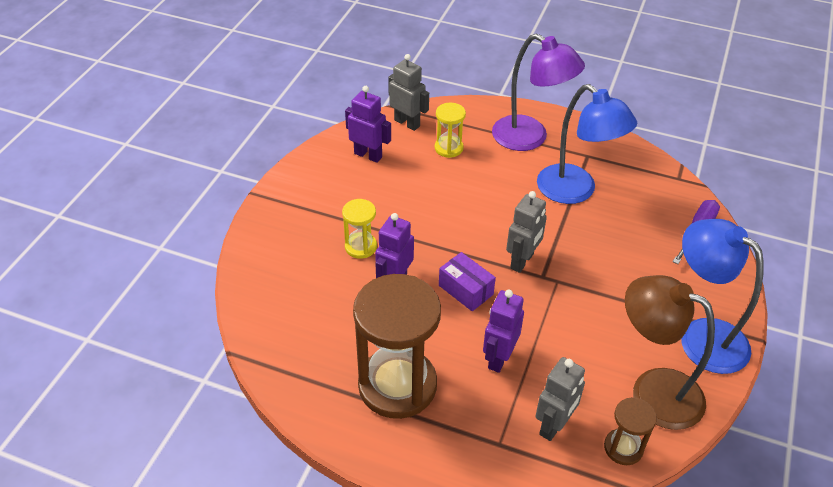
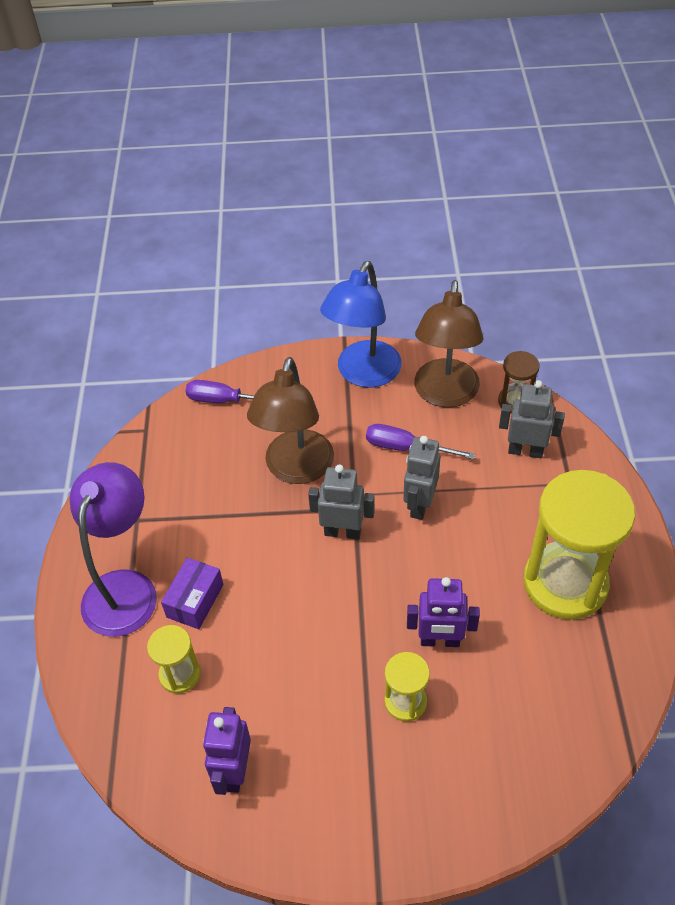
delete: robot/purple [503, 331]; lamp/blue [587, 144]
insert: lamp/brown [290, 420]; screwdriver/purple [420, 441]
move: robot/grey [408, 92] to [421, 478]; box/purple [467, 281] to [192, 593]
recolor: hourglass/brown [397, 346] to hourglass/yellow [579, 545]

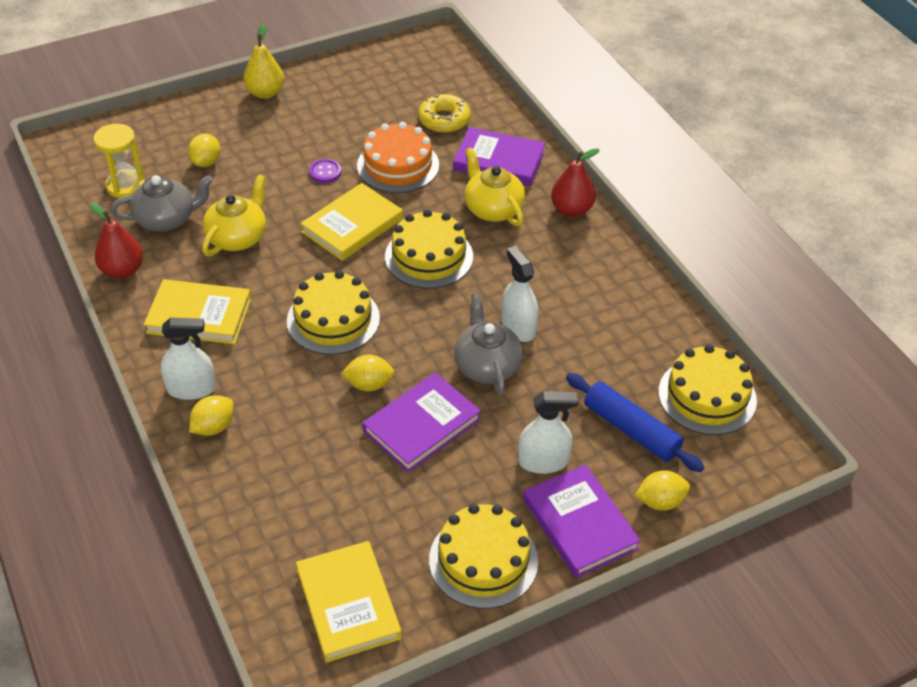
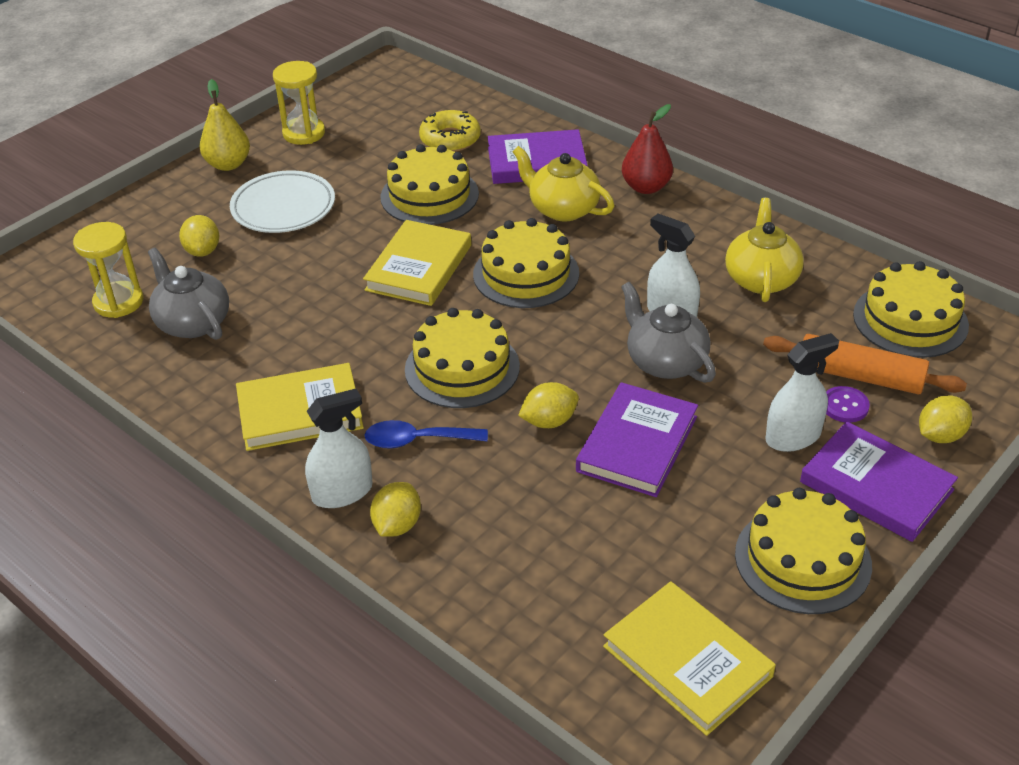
delete: pear/red [116, 241]
insert: plate/white [282, 201]; hourglass/yellow [299, 103]; spoon/blue [426, 434]
move: teapot/yellow [234, 215] to [764, 250]; button/purple [325, 171] to [848, 404]
recolor: cake/orange [398, 157] to cake/yellow [429, 184]; rolling pin/blue [635, 422] to rolling pin/orange [865, 364]
rotate: teapot/grey [161, 203] = [188, 293] 90 degrees counterclockwise

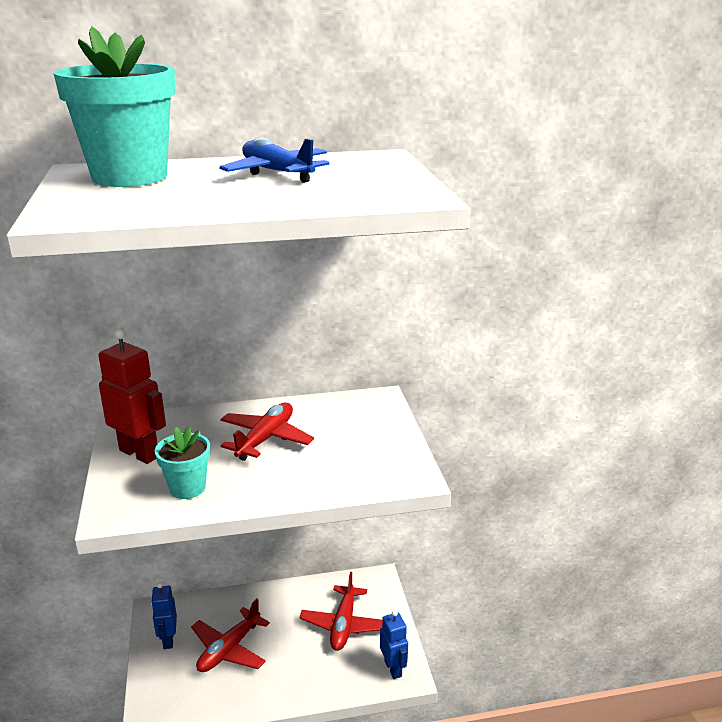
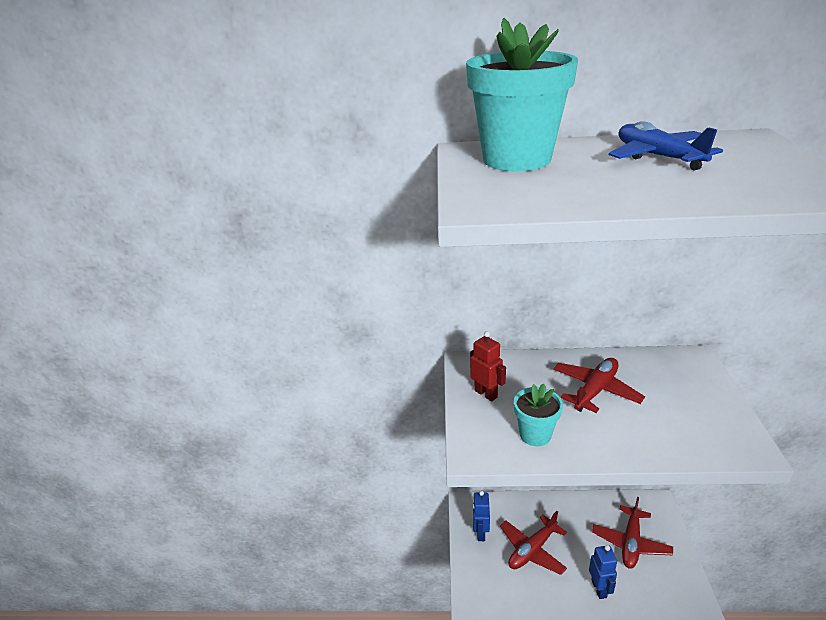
move: robot/blue [394, 644] to [603, 572]
resize: robot/red [132, 396] = [488, 366] x0.65

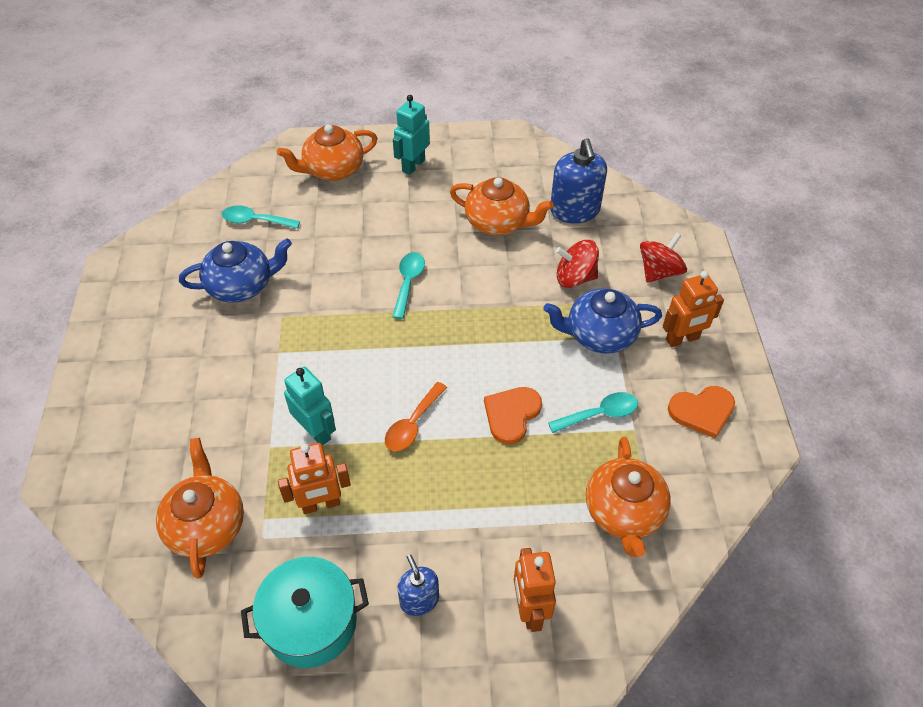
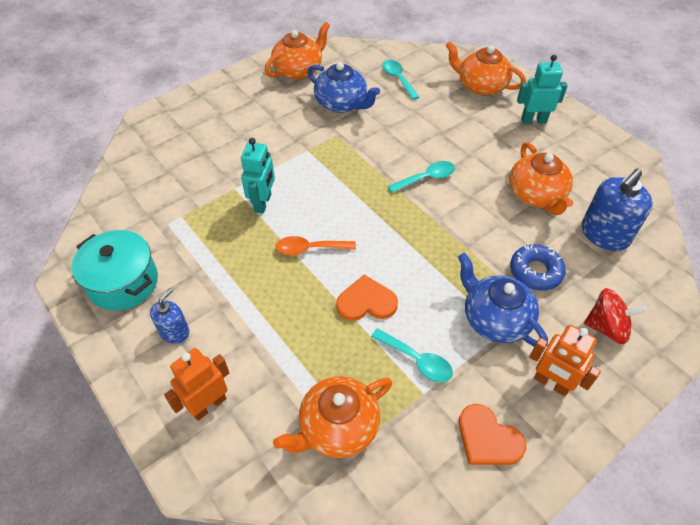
delete: robot/orange [314, 478]
move: teapot/orange [200, 508] to [297, 51]
replace: spinning top/red [577, 264] to donut/blue [538, 267]

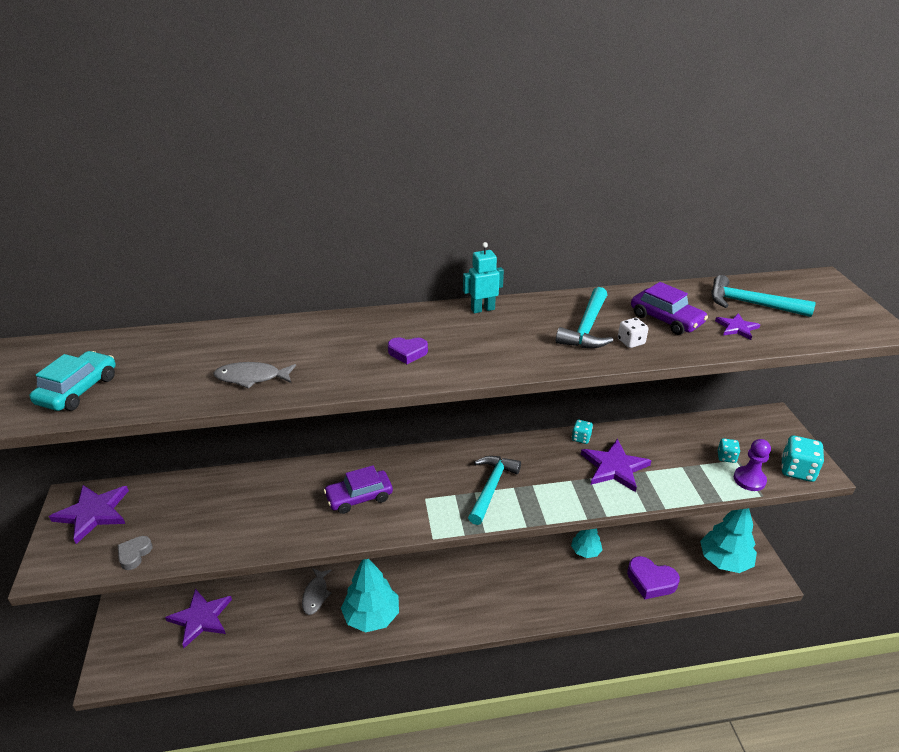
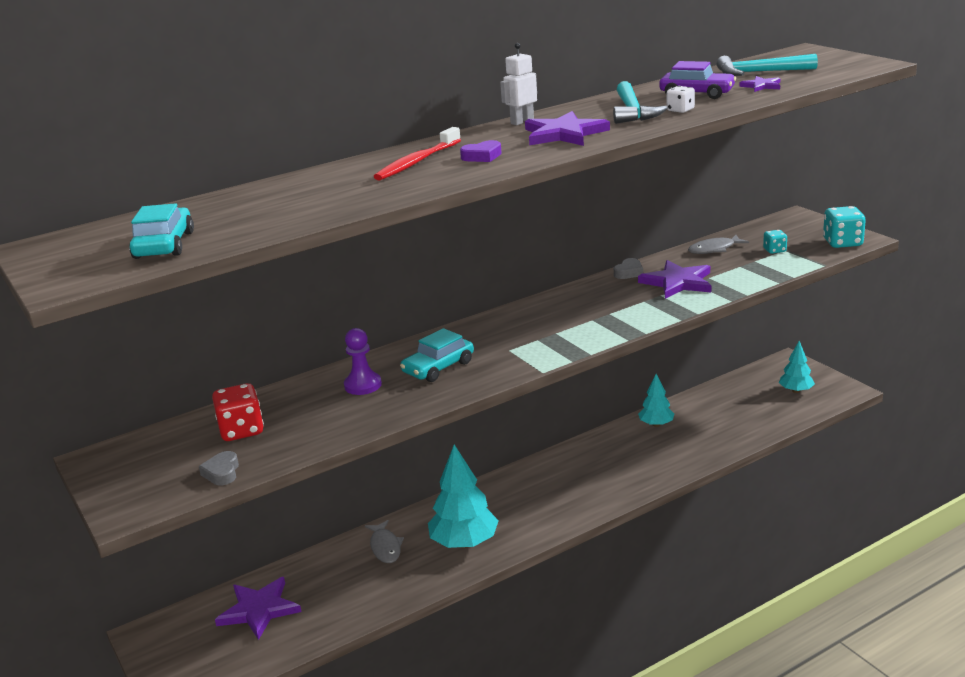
delete: hammer/turquoise [494, 490]; heart/purple [653, 577]
insert: dice/red [238, 412]; toothbrush/red [417, 154]
move: star/purple [89, 514] to [567, 128]; fish/grey [255, 375] to [718, 244]; pawn/purple [752, 465] to [363, 361]
replace: dice/turquoise [582, 432] to heart/grey [628, 268]
recolor: car/purple [358, 489] to car/turquoise [437, 355]; robot/turquoise [483, 277] to robot/white [518, 84]
resize: tree/turquoise [728, 540] = [797, 367] x0.58

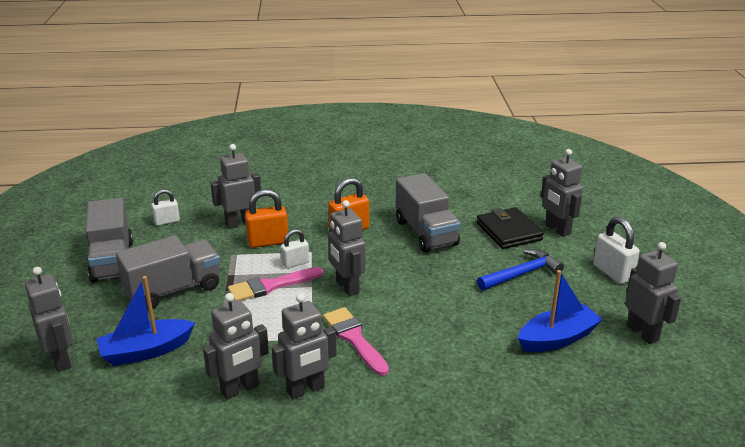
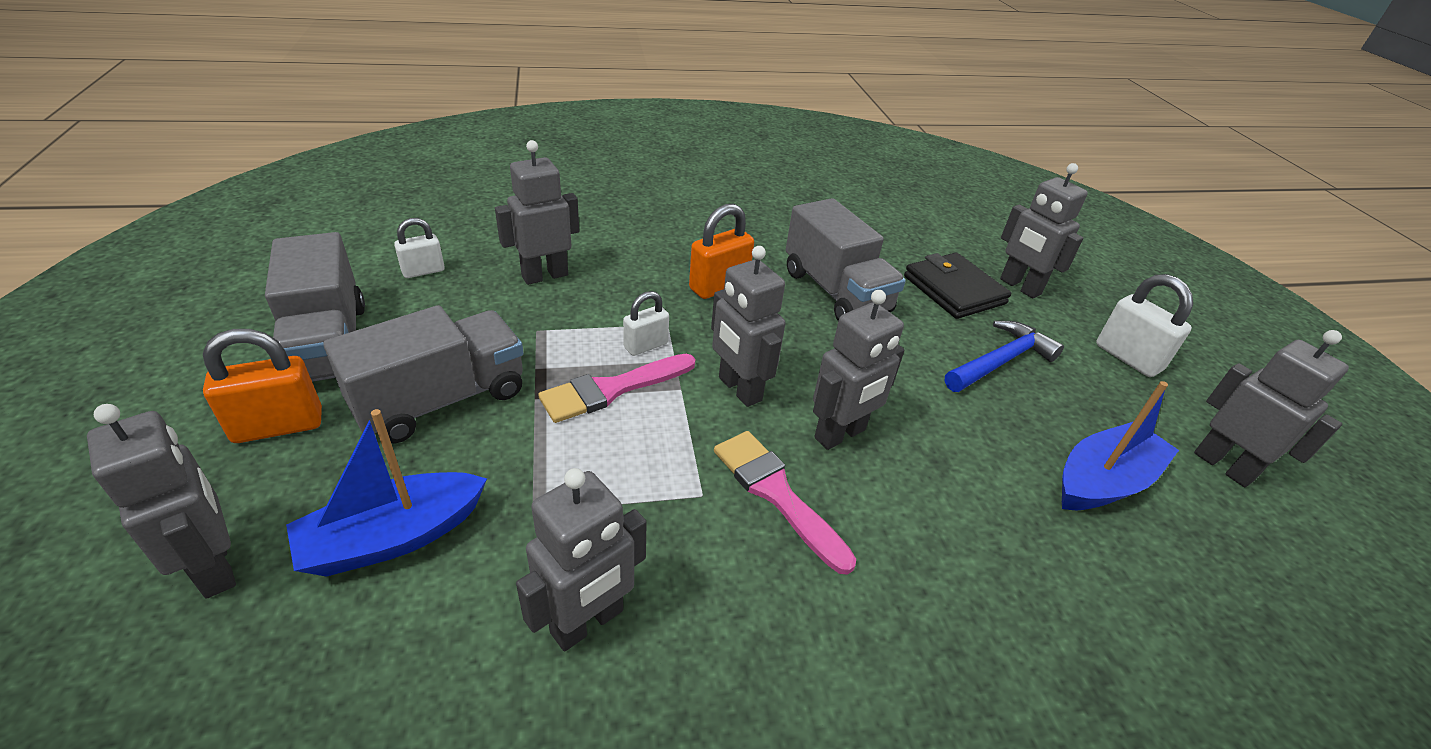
move: padlock/orange [266, 218] to [262, 386]; robot/grey [304, 346] to [858, 370]

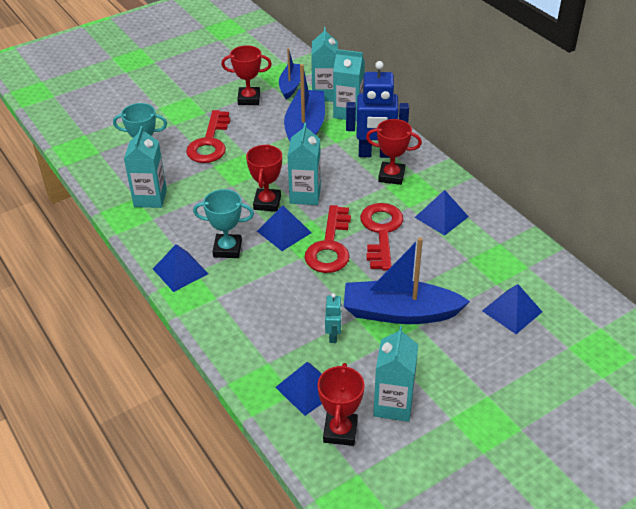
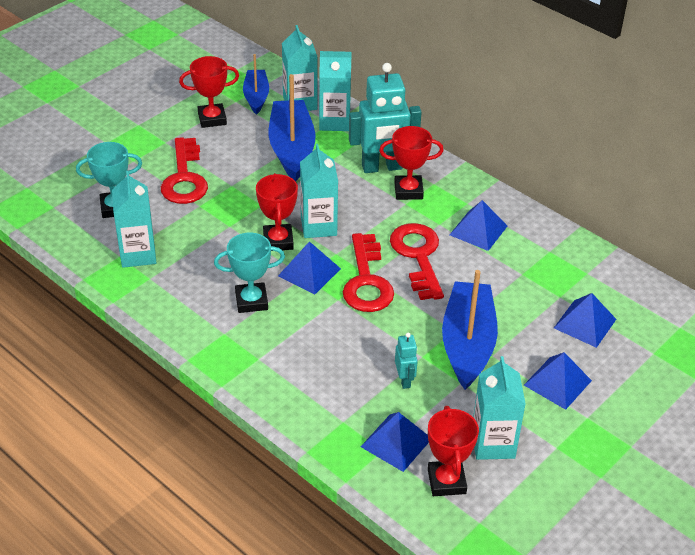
move: pyramid/blue [181, 268] to [558, 381]
recolor: robot/blue [377, 109] to robot/turquoise [385, 118]
rotate: boat/blue [407, 280] = [470, 330] 105 degrees clockwise

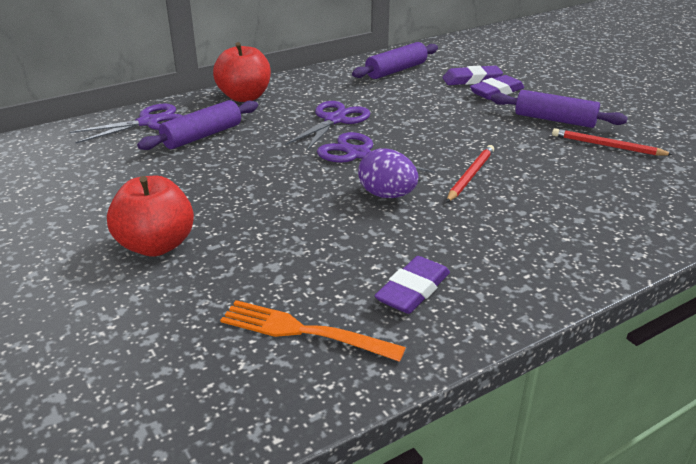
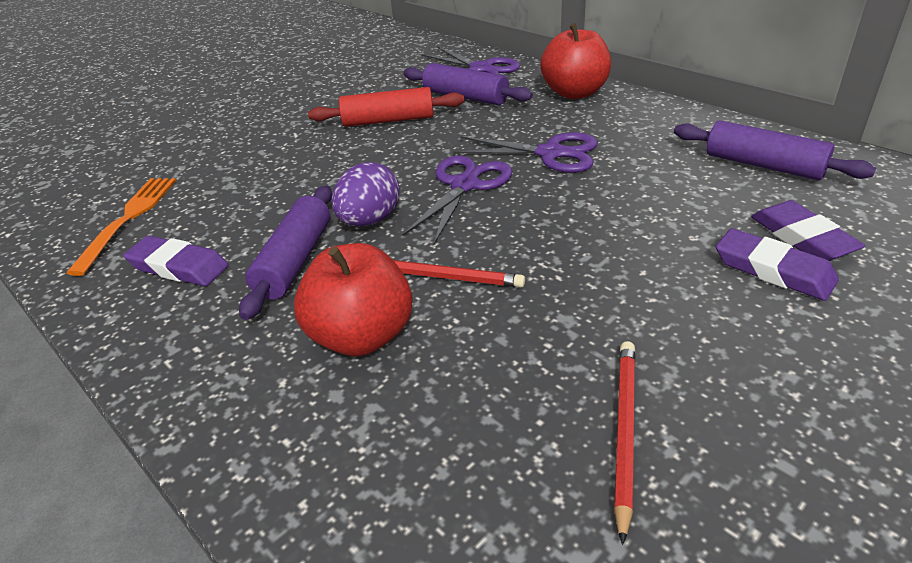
insert: rolling pin/red [386, 107]
move: apple/red [150, 216] to [353, 299]; rolling pin/purple [559, 109] to [285, 253]

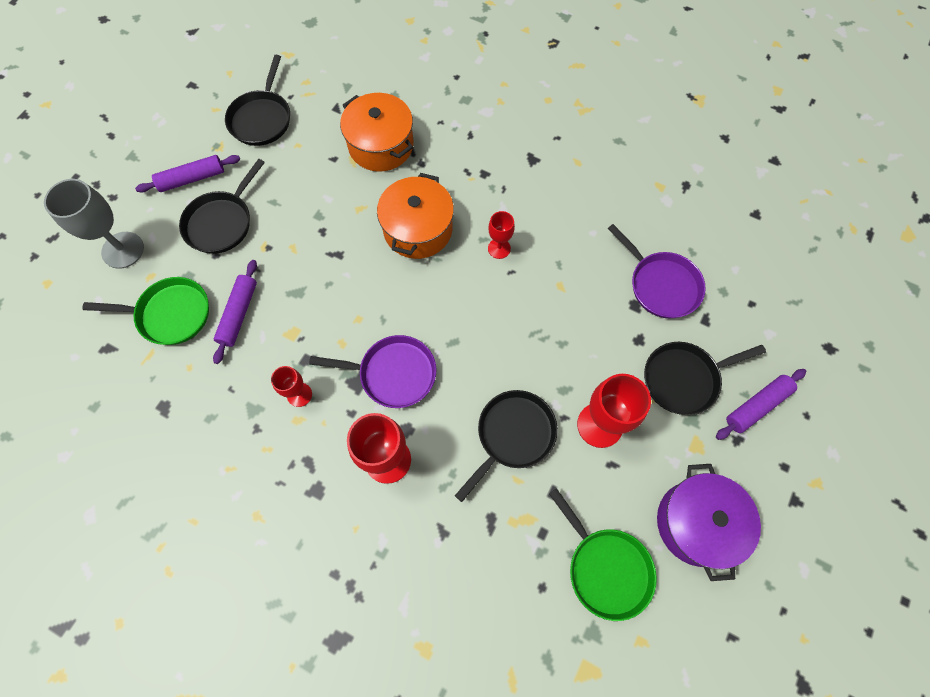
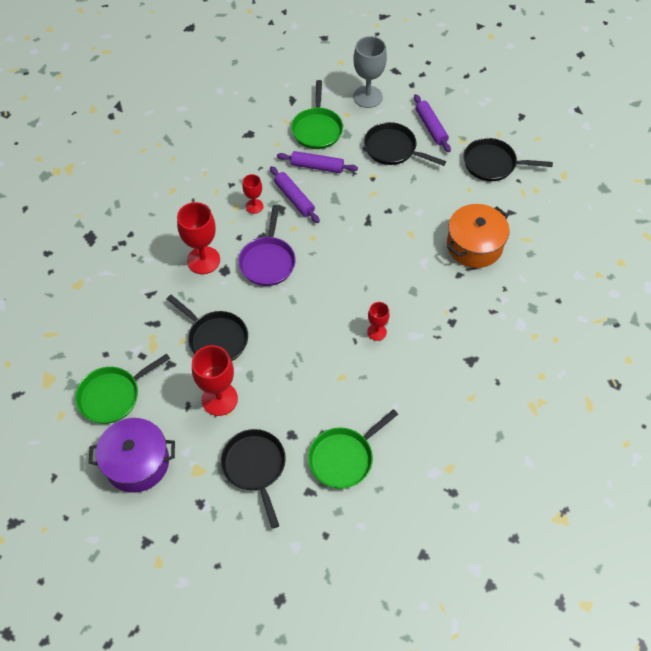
delete: pot/orange [415, 216]
move: rolling pin/purple [761, 404] to [295, 194]
recolor: pan/purple [657, 271] to pan/green [353, 449]

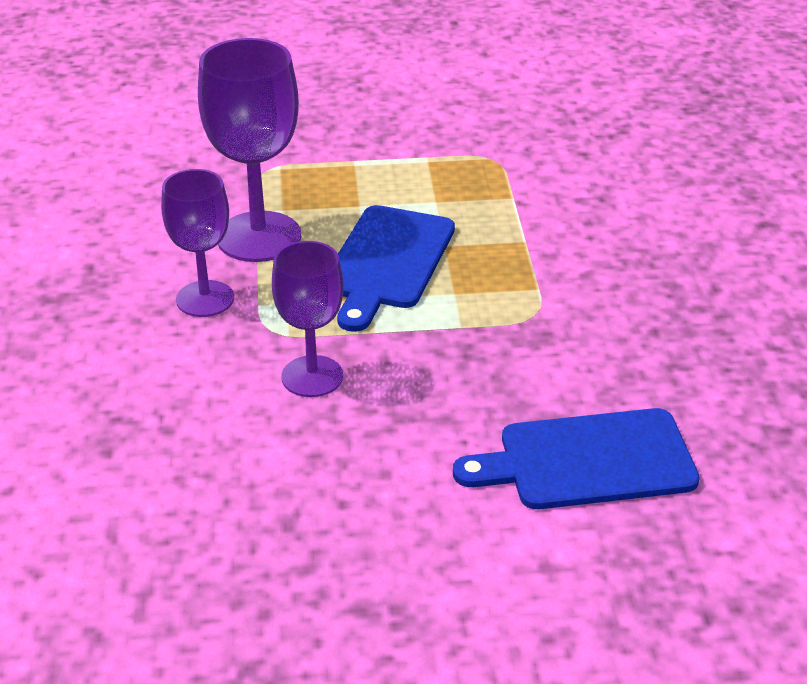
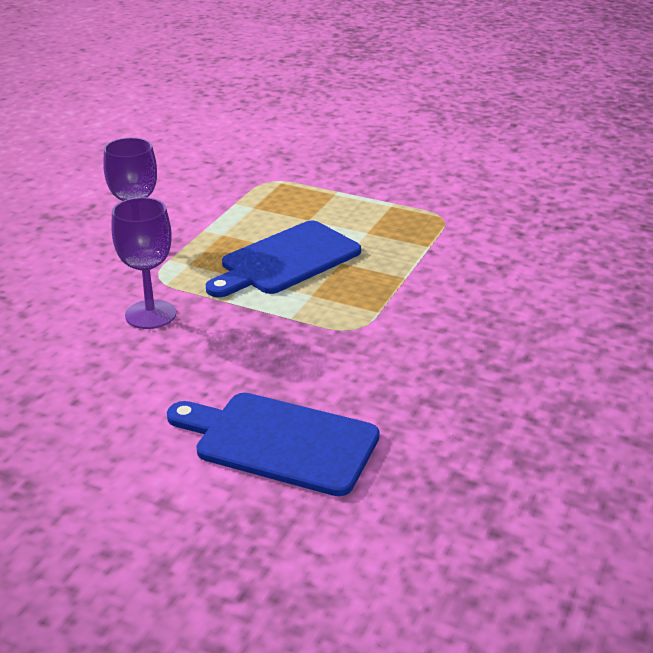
delete: goblet/purple [249, 150]

